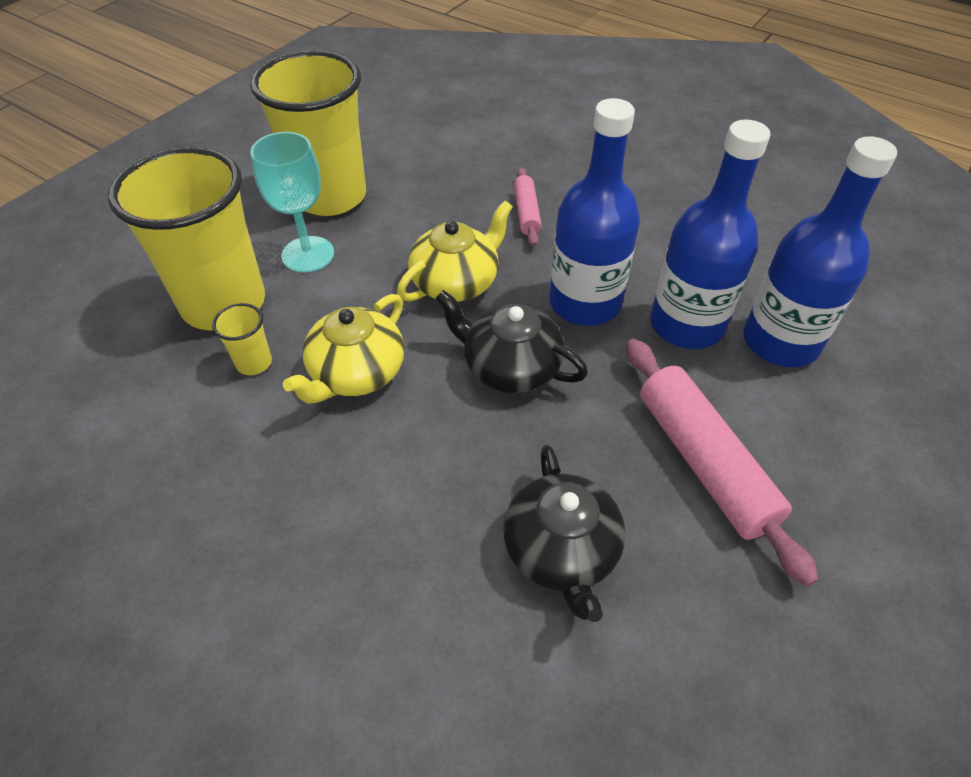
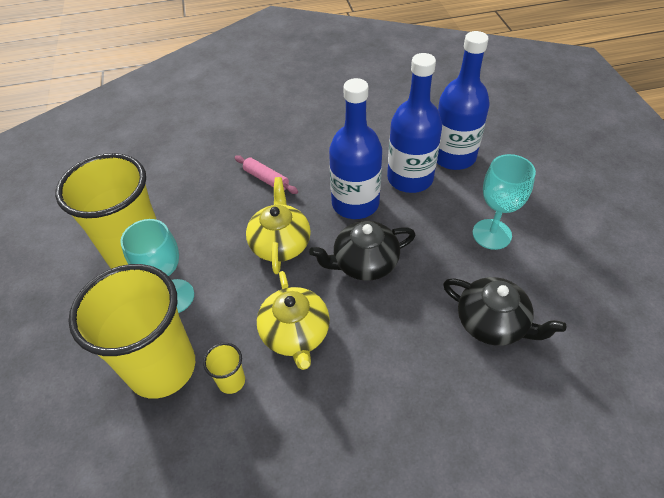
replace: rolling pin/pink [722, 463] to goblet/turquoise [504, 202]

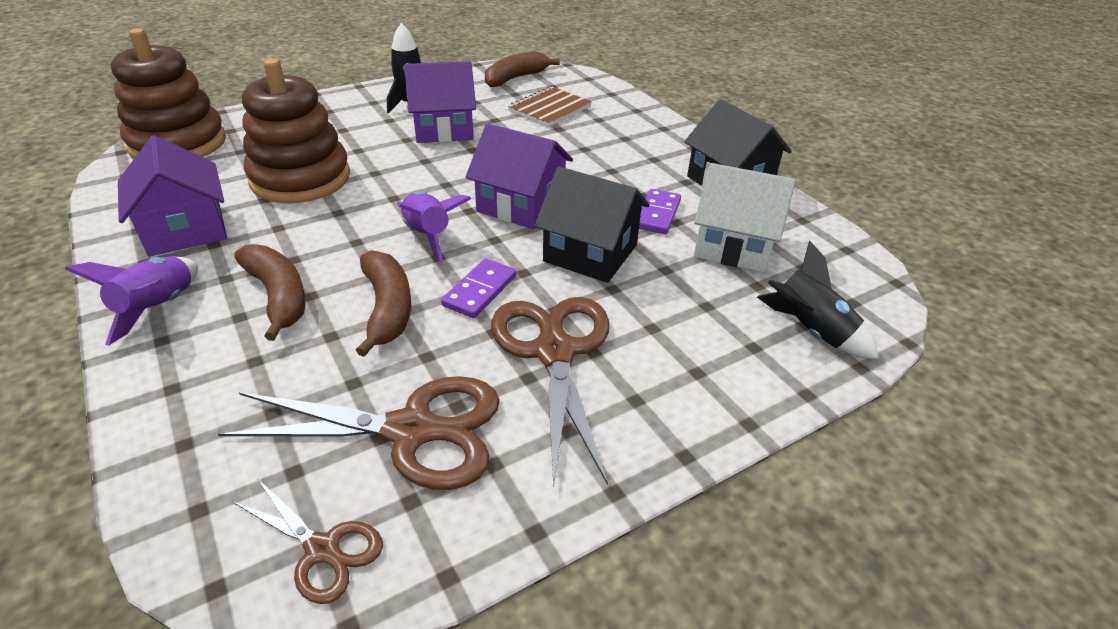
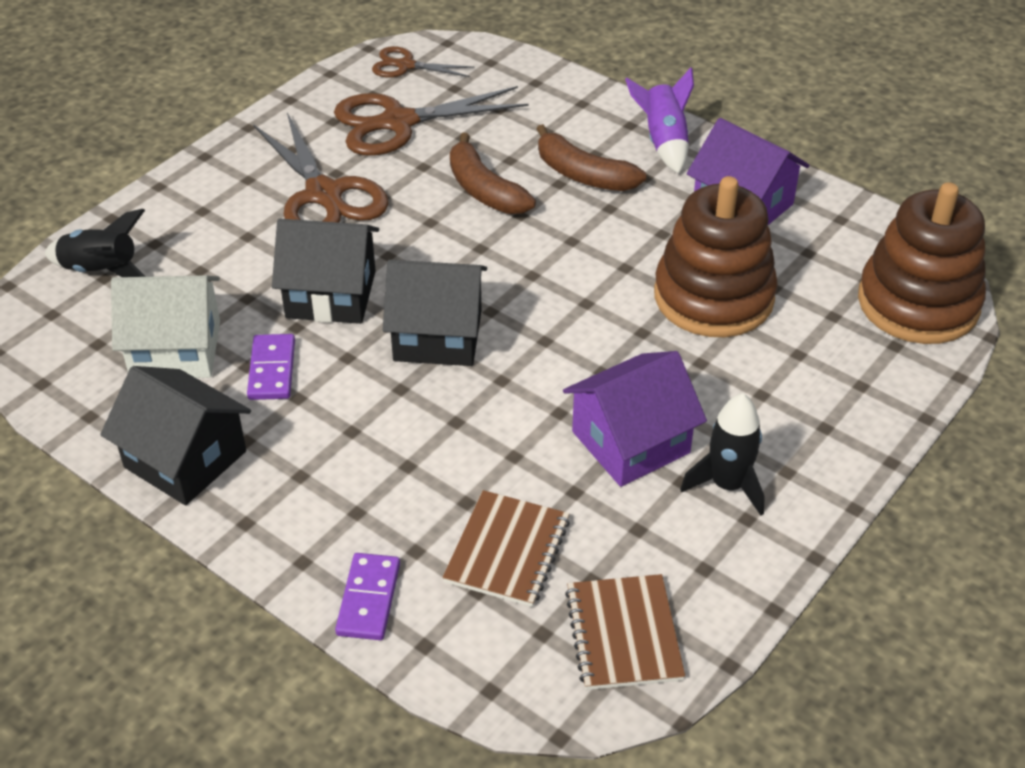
delete: rocket/purple [434, 226]
move: domino/purple [478, 288] to [367, 596]
replace: banana/brown [522, 69] to notebook/brown [625, 632]
recolor: house/purple [519, 176] to house/black [435, 313]

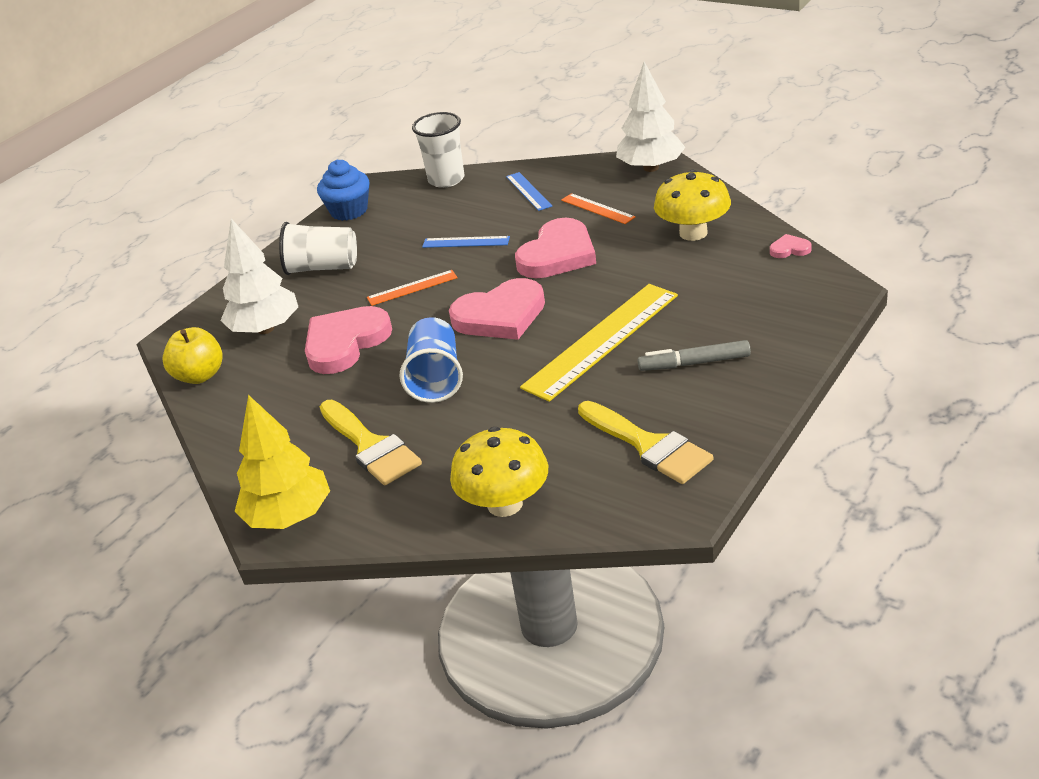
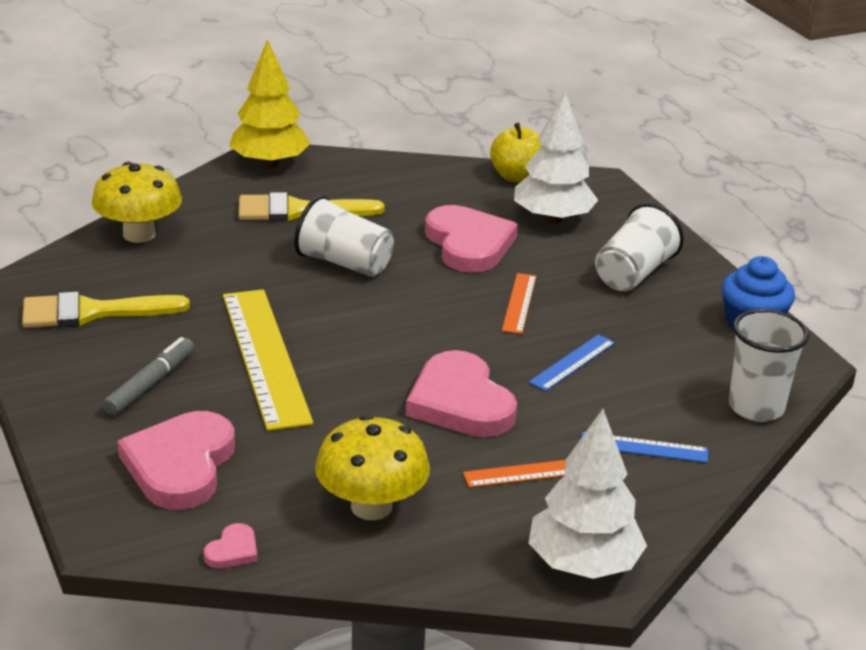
move: heart/pink [497, 309] to [176, 460]
recolor: cup/blue [431, 360] to cup/white [344, 236]

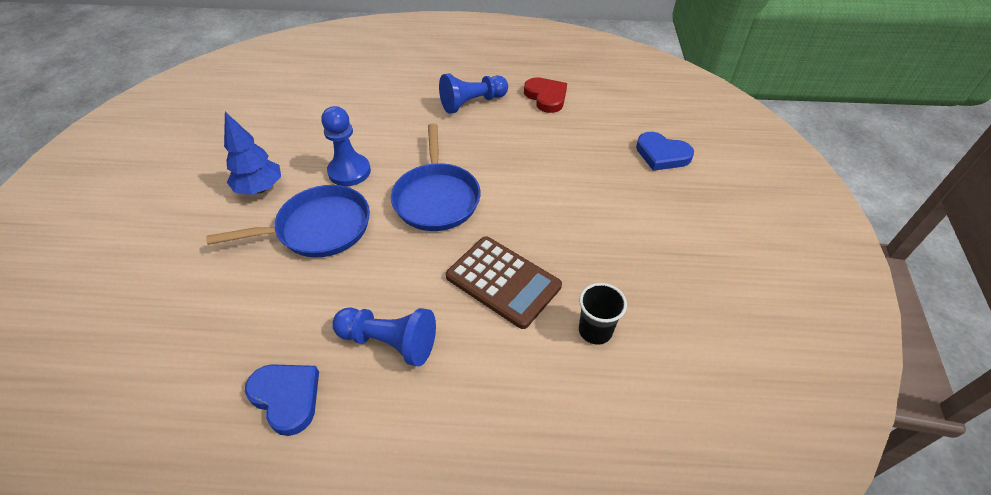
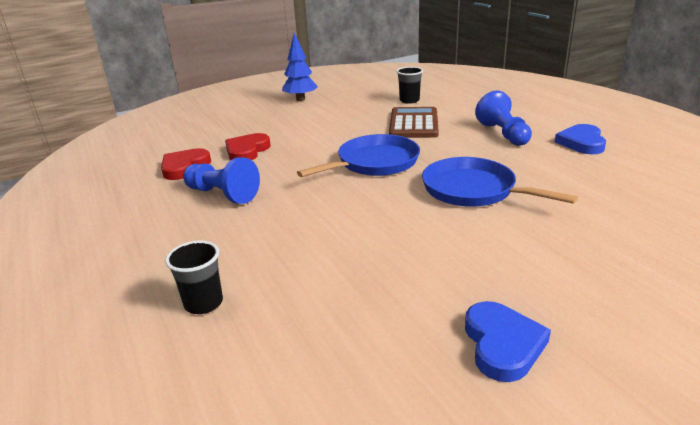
delete: pawn/blue [346, 146]
insert: cup/black [194, 277]; heart/red [248, 146]
move: tree/blue [252, 153] to [300, 67]; heart/blue [665, 151] to [508, 341]

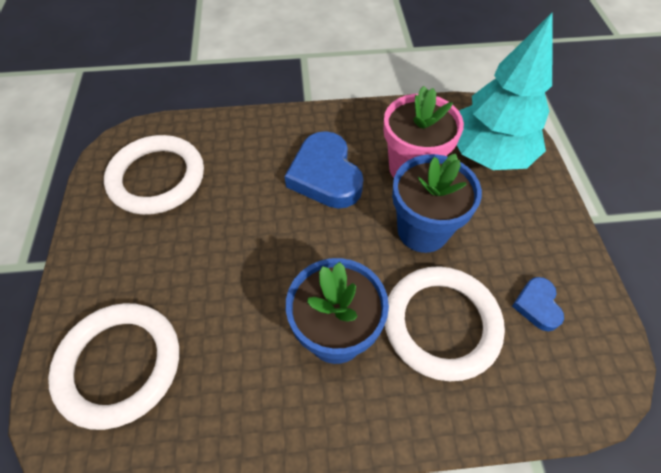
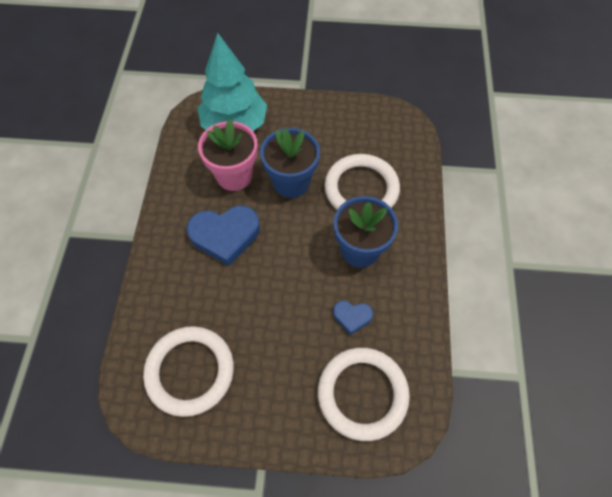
move: heart/blue [538, 304] to [353, 318]

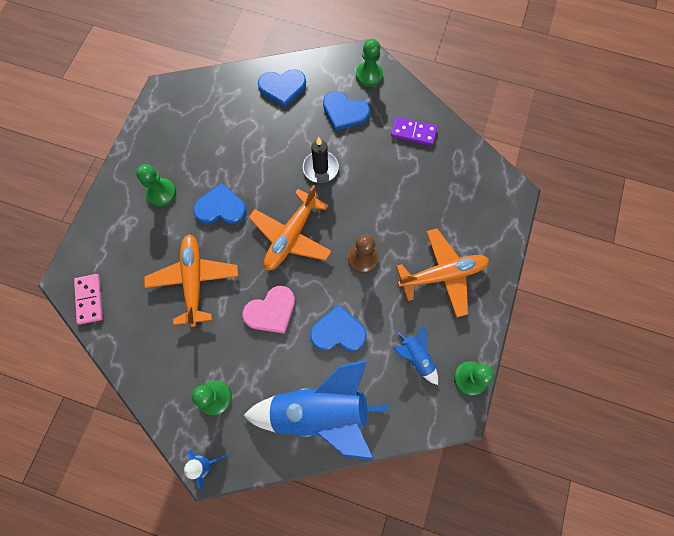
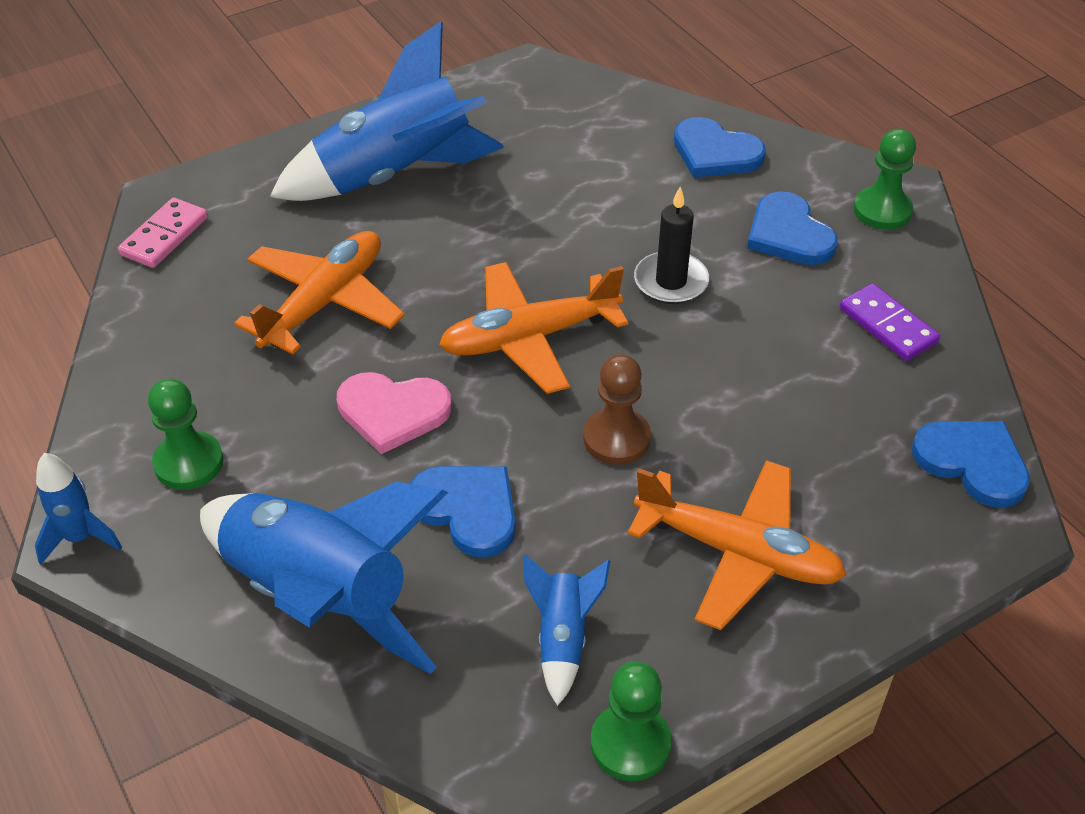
move: heart/blue [220, 203] to [971, 464]
replace: pawn/green [156, 185] to rocket/blue [387, 111]

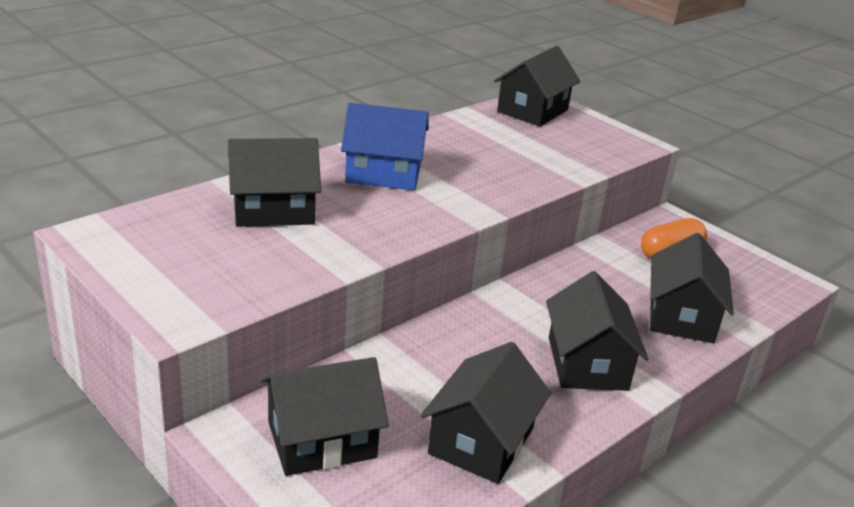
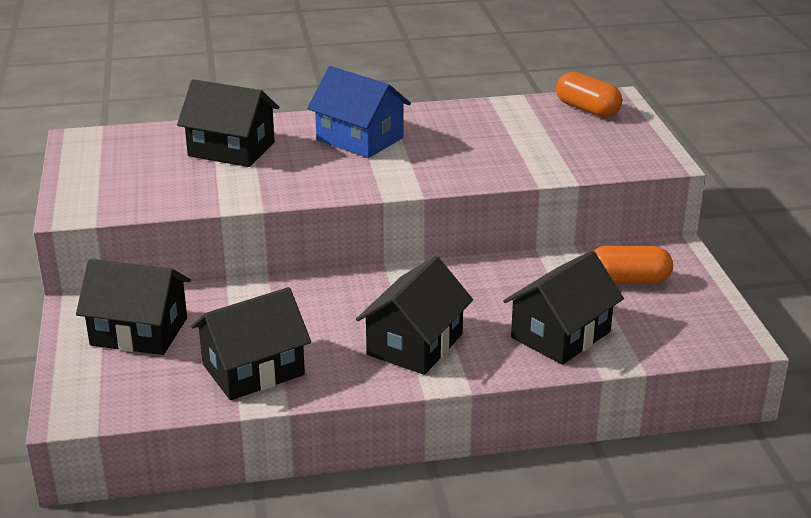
replace: house/black [537, 86] to capsule/orange [589, 95]

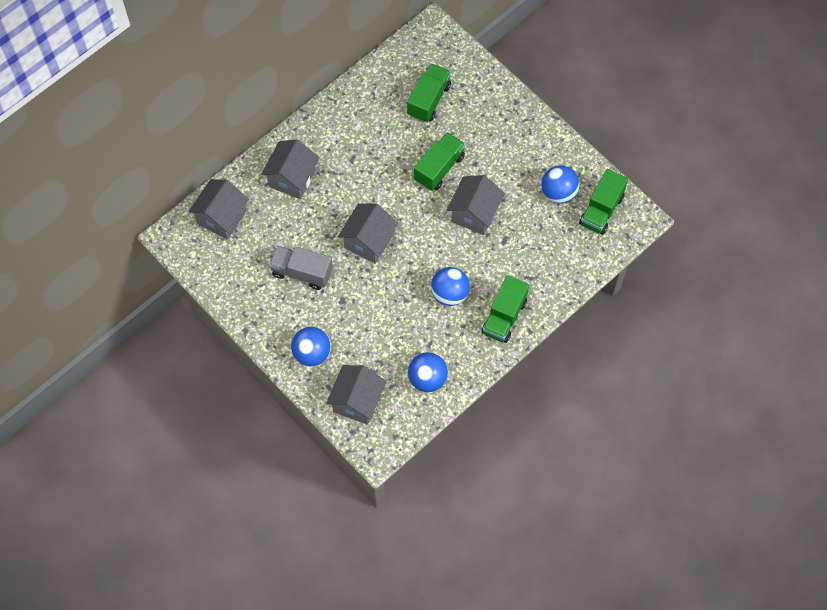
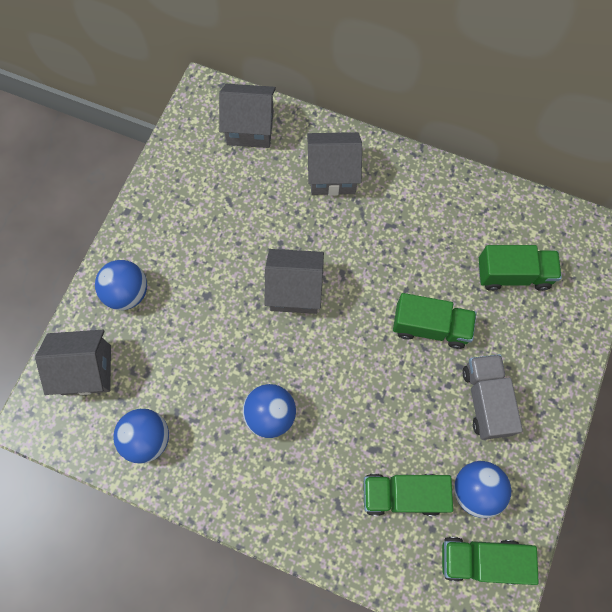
delete: house/grey [476, 205]
move: truck/grey [301, 267] to [492, 397]; truck/green [505, 309] to [408, 495]

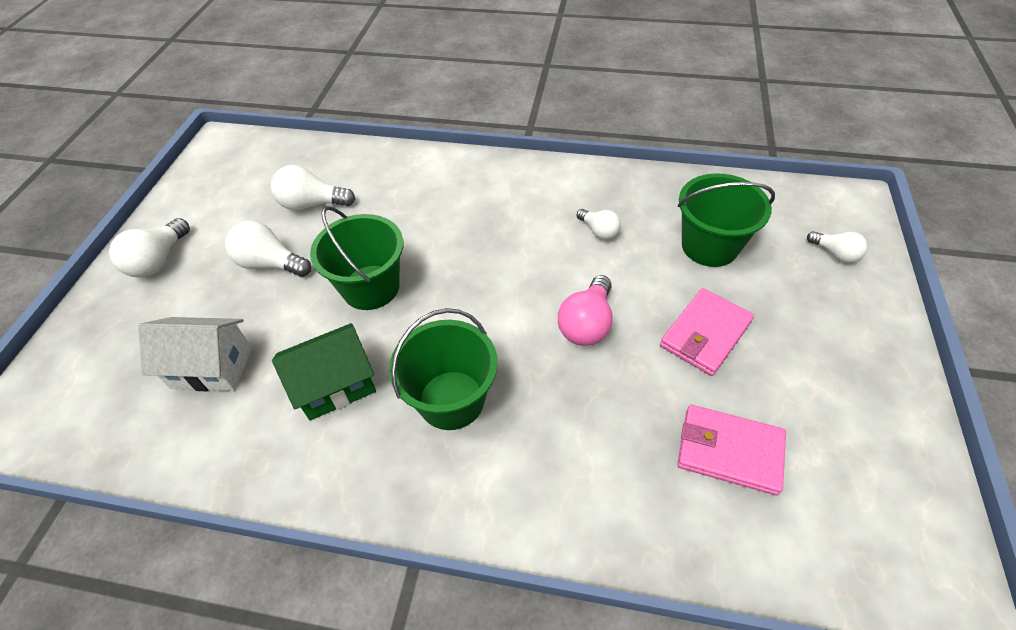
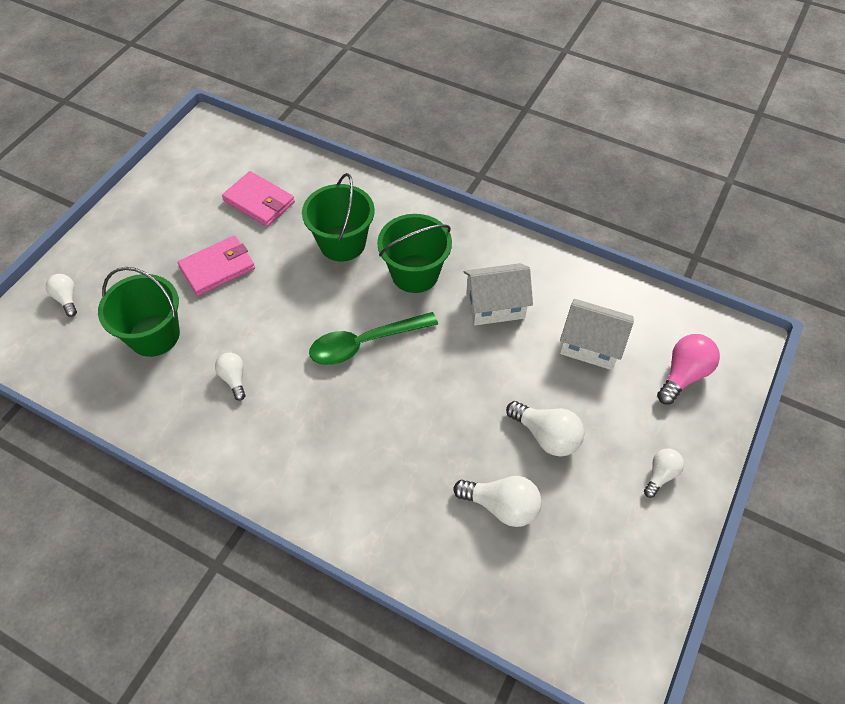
insert: spoon/green [373, 338]
move: bucket/green [357, 258] to [338, 217]; light bulb/pink [585, 310] to [688, 369]
recolor: house/green [324, 372] to house/white [498, 294]
resize: light bulb/white [149, 248] = [664, 473] x0.63

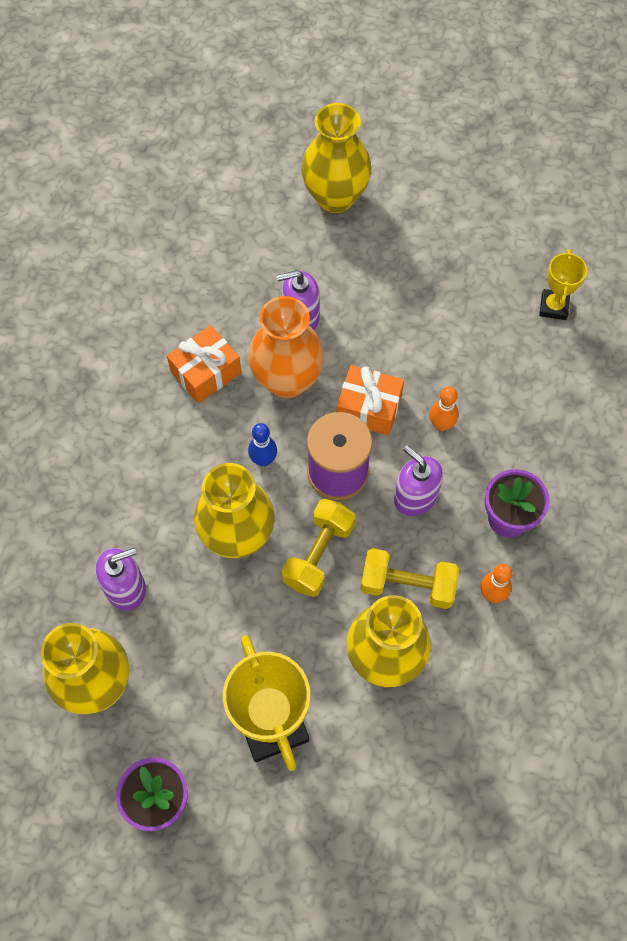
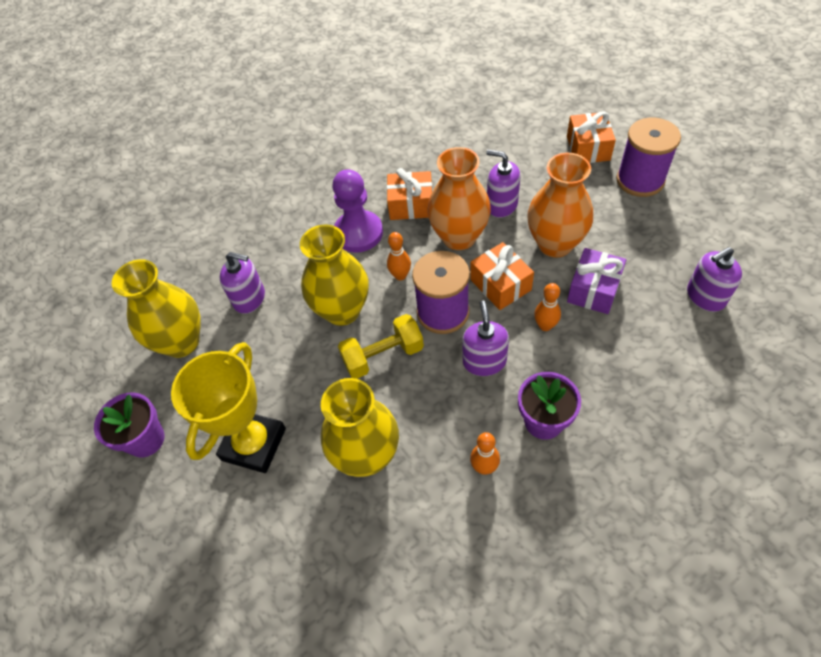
delete: dumbbell/yellow [410, 578]
insert: pawn/purple [357, 210]; vase/orange [560, 205]; gift/purple [596, 281]; spool/purple [648, 157]
replace: vase/yellow [336, 158] to gift/orange [591, 137]; trophy/yellow [563, 284] to soap dispenser/purple [714, 279]
recolor: bowling pin/blue [262, 445] to bowling pin/orange [399, 256]

